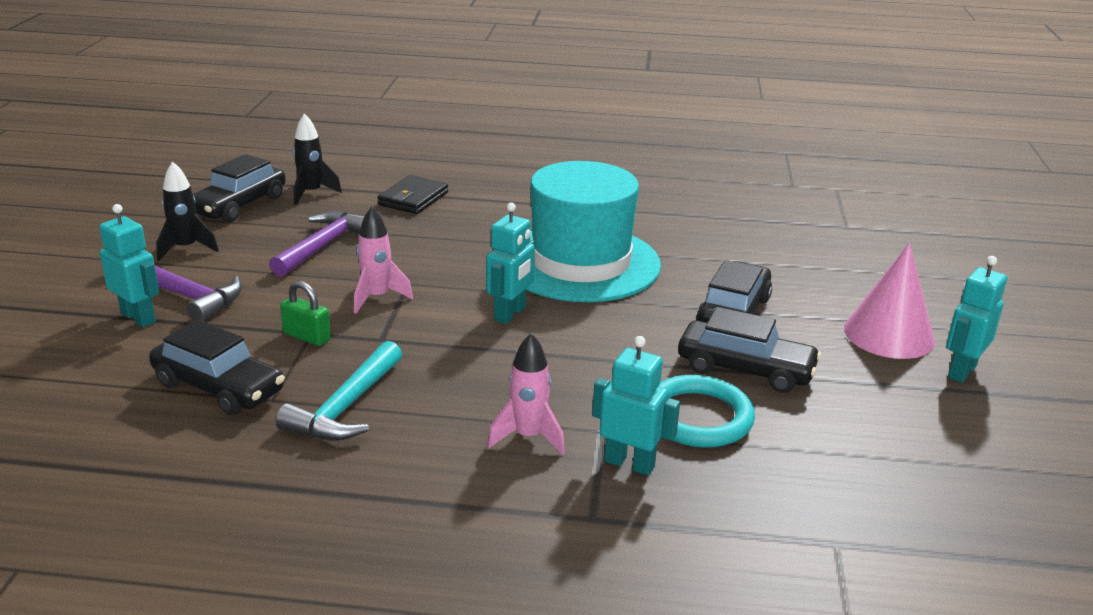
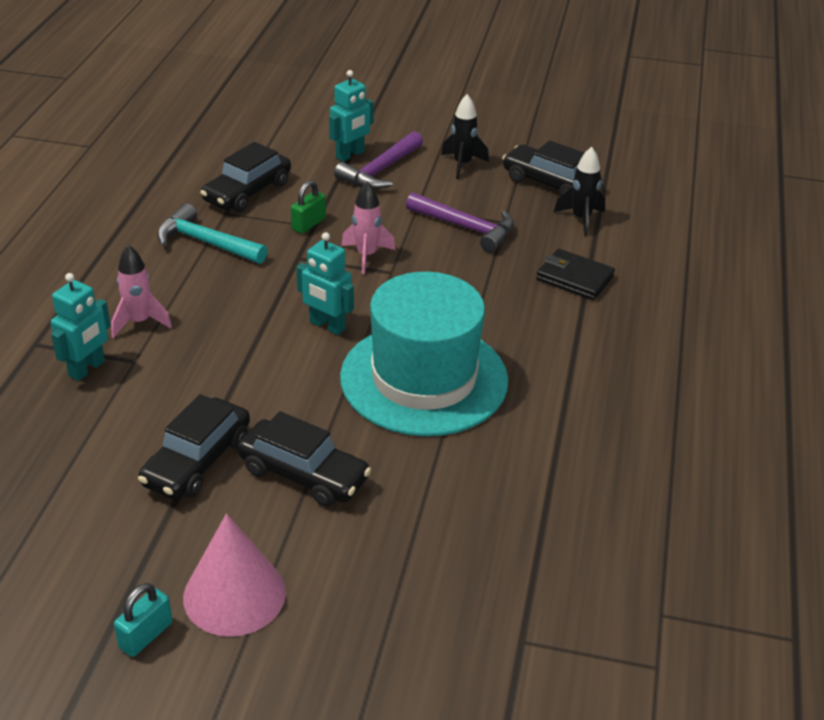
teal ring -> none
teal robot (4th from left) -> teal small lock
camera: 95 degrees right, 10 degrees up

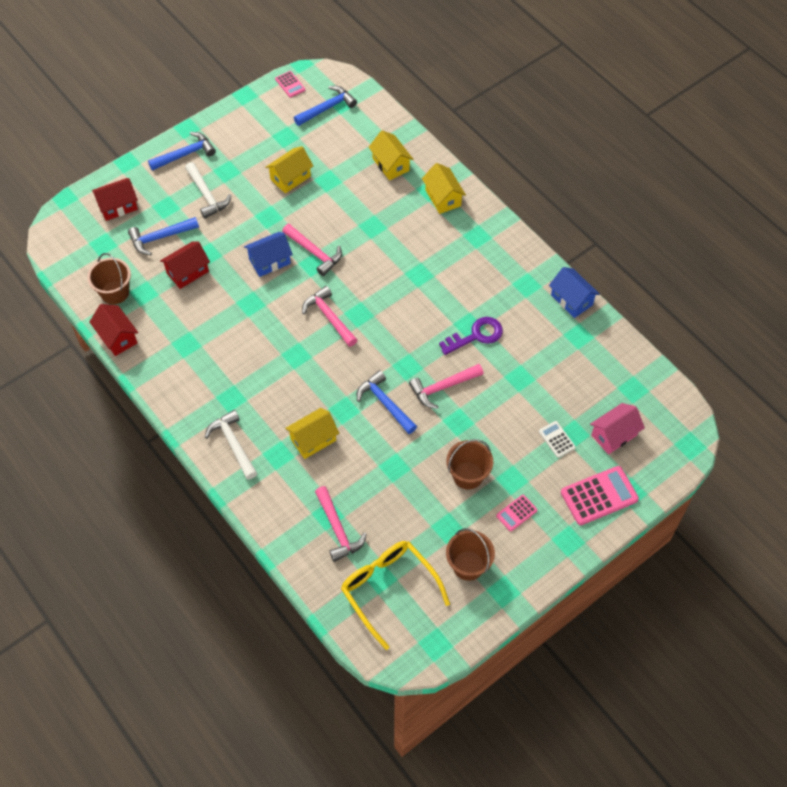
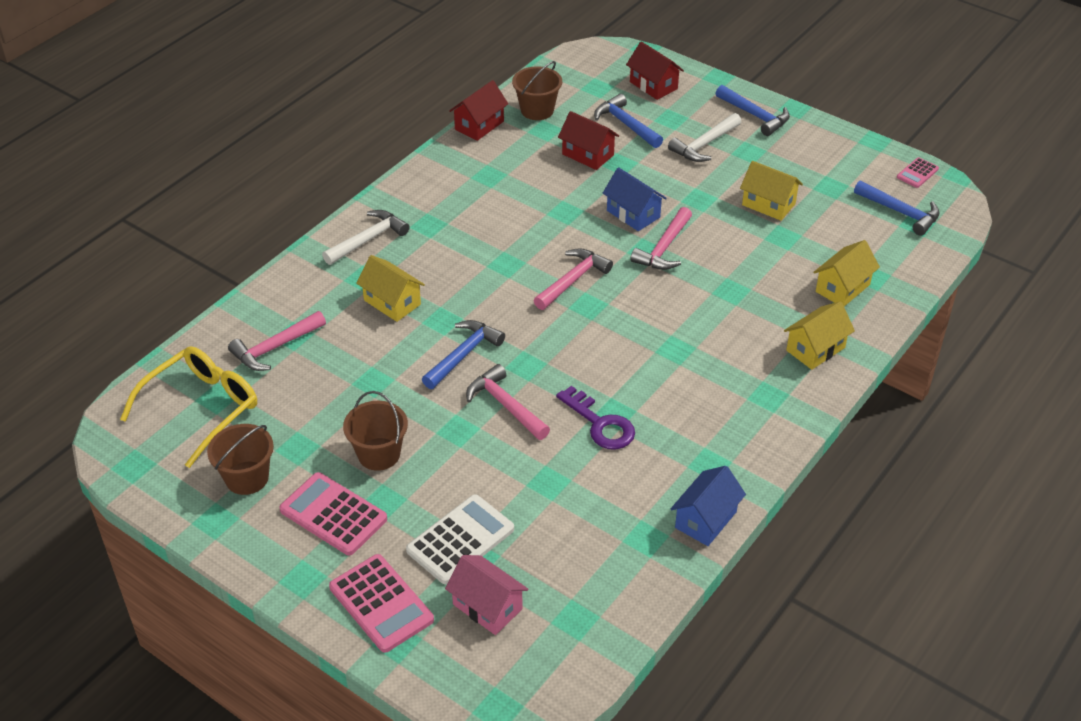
pink adding machine (2nd from left in the first image) -> pink adding machine (1st from left), x1.87
pure white adding machine, x1.87
camera: 75 degrees right, 15 degrees down

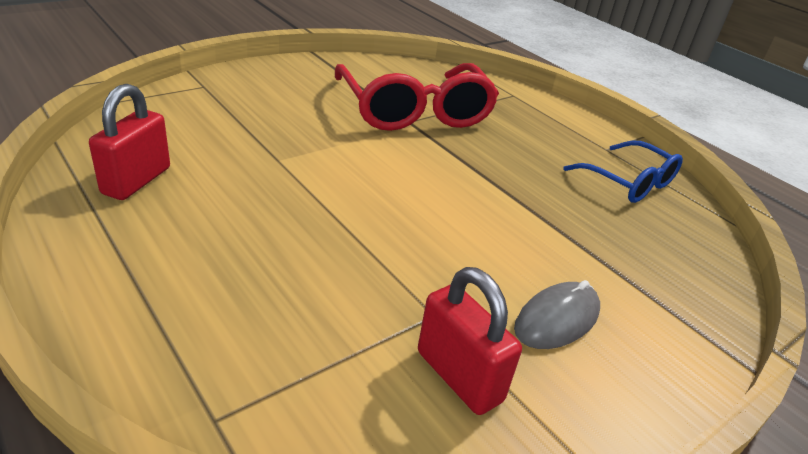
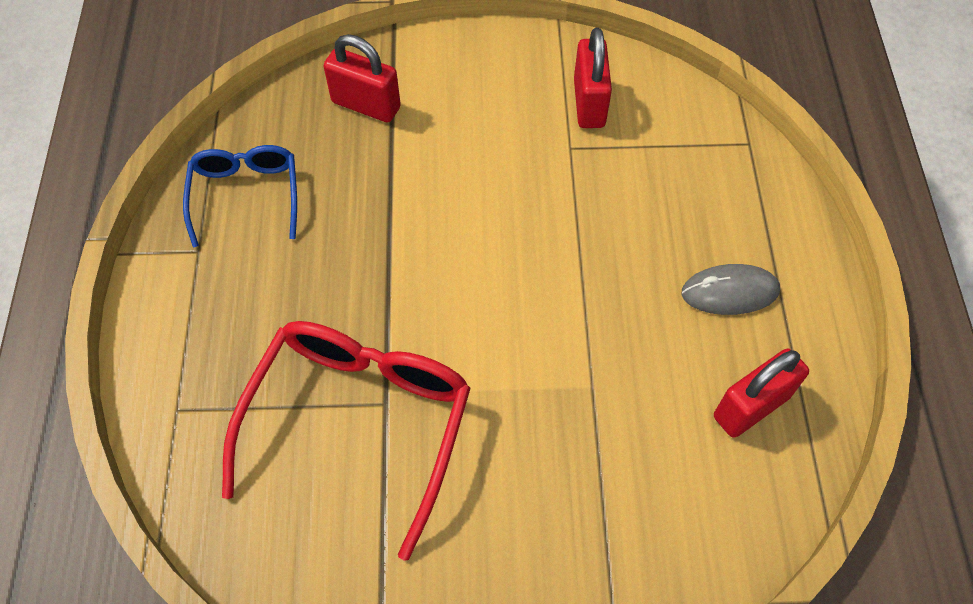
grey mouse, moved
none -> scarlet small lock (1st from left)
camera: 140 degrees left, 25 degrees up

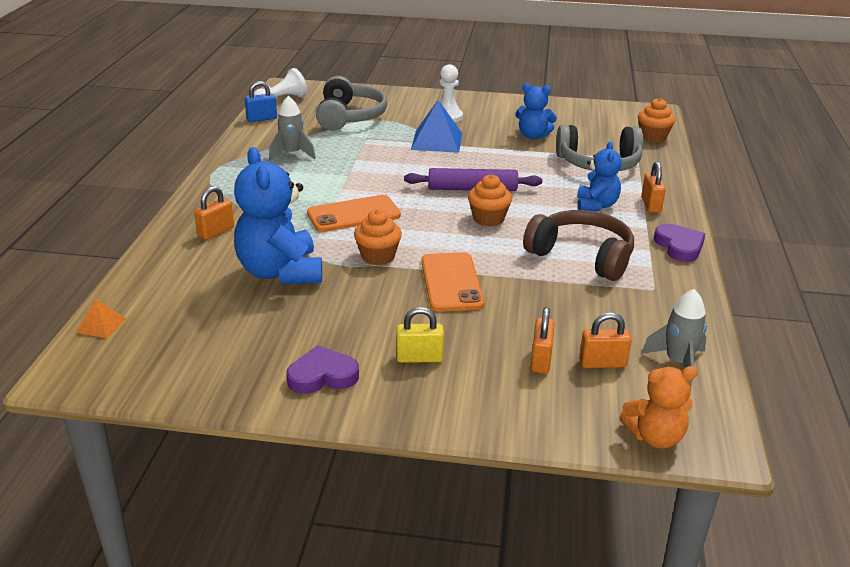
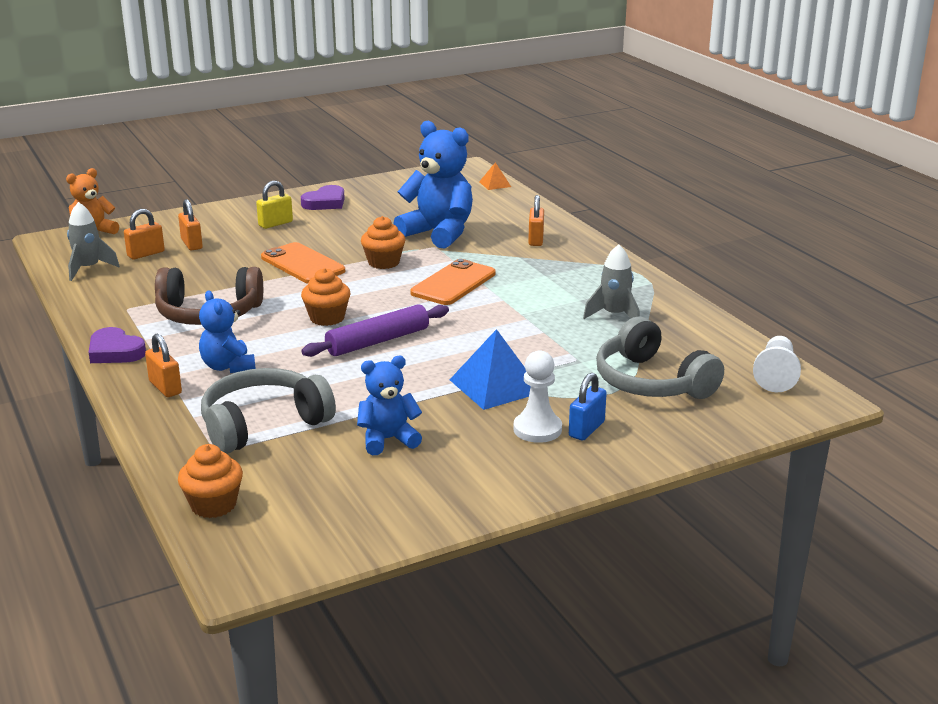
blue small lock, moved
camera: 145 degrees right, 5 degrees down

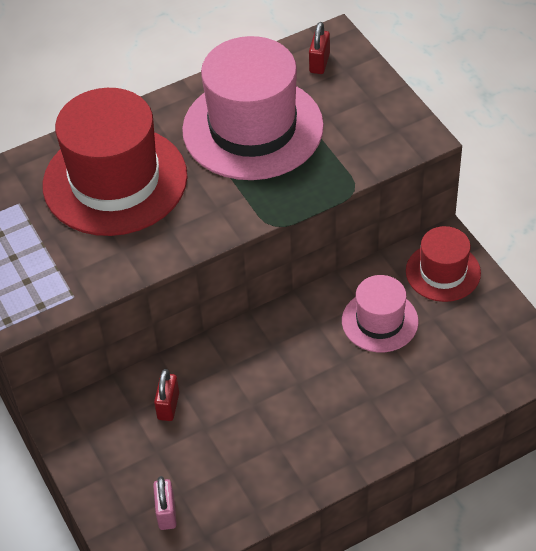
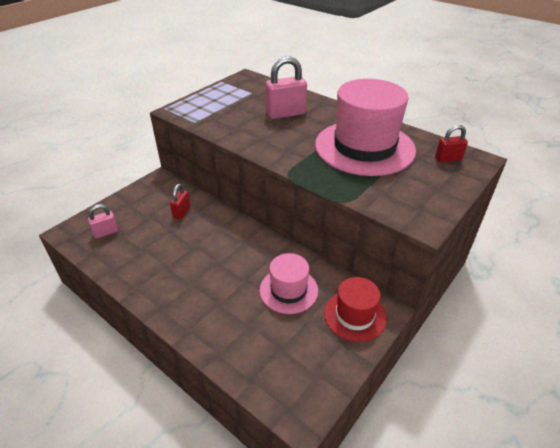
scarlet tall hat (1st from left) -> pink small lock (2nd from left)
scarlet small lock (1st from left), 60 degrees counterclockwise
camera: 65 degrees right, 10 degrees down

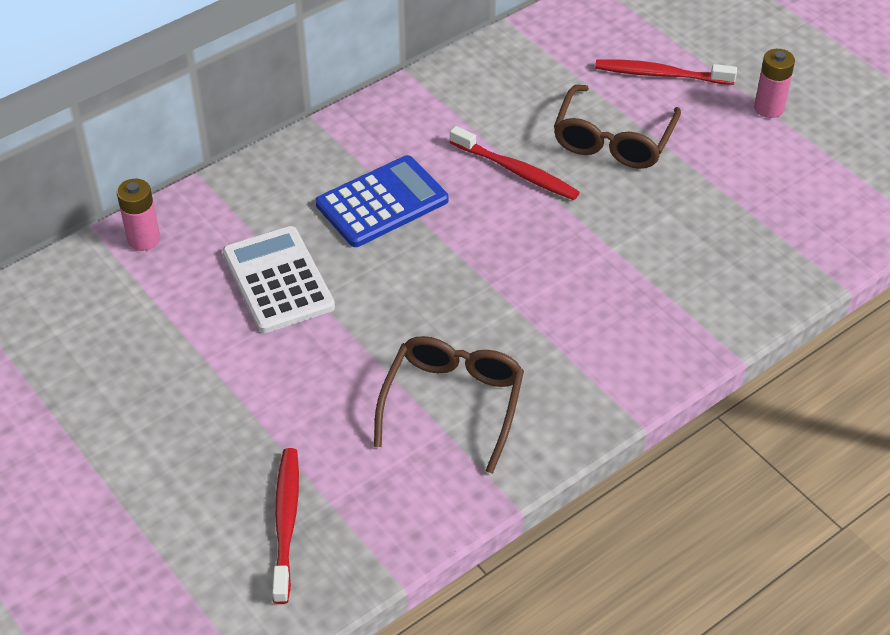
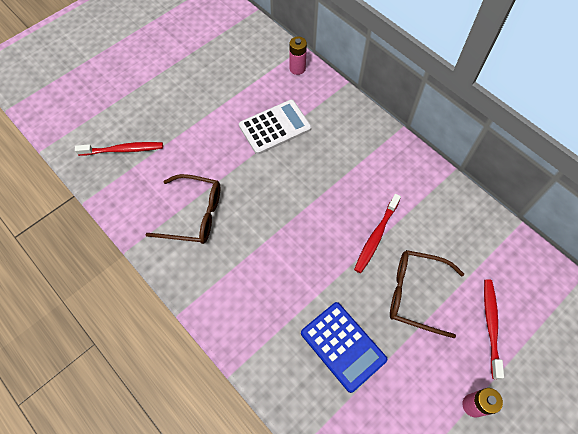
blue adding machine, moved
camera: 85 degrees right, 15 degrees up

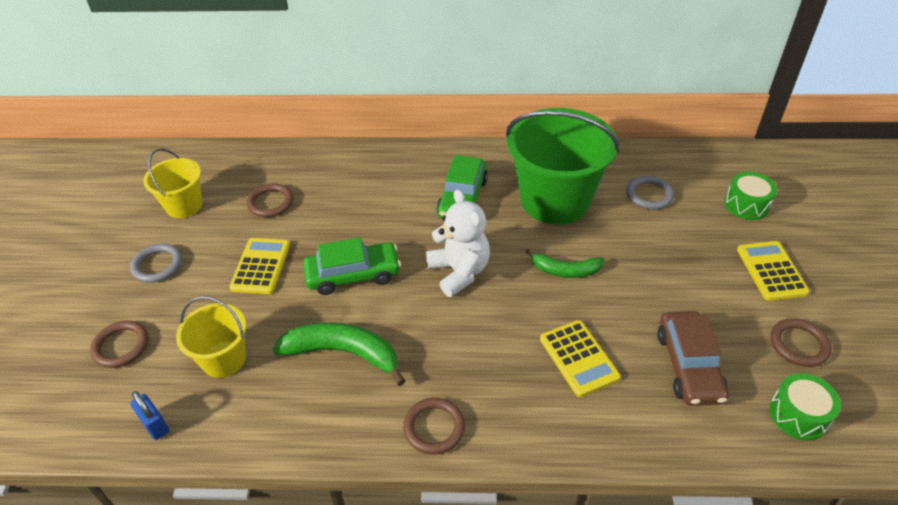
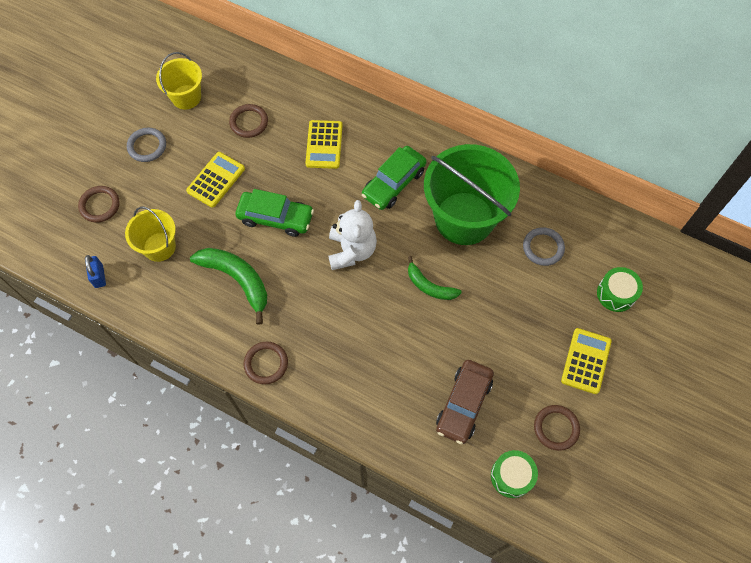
yellow adding machine (2nd from left), moved
camera: 25 degrees right, 20 degrees up

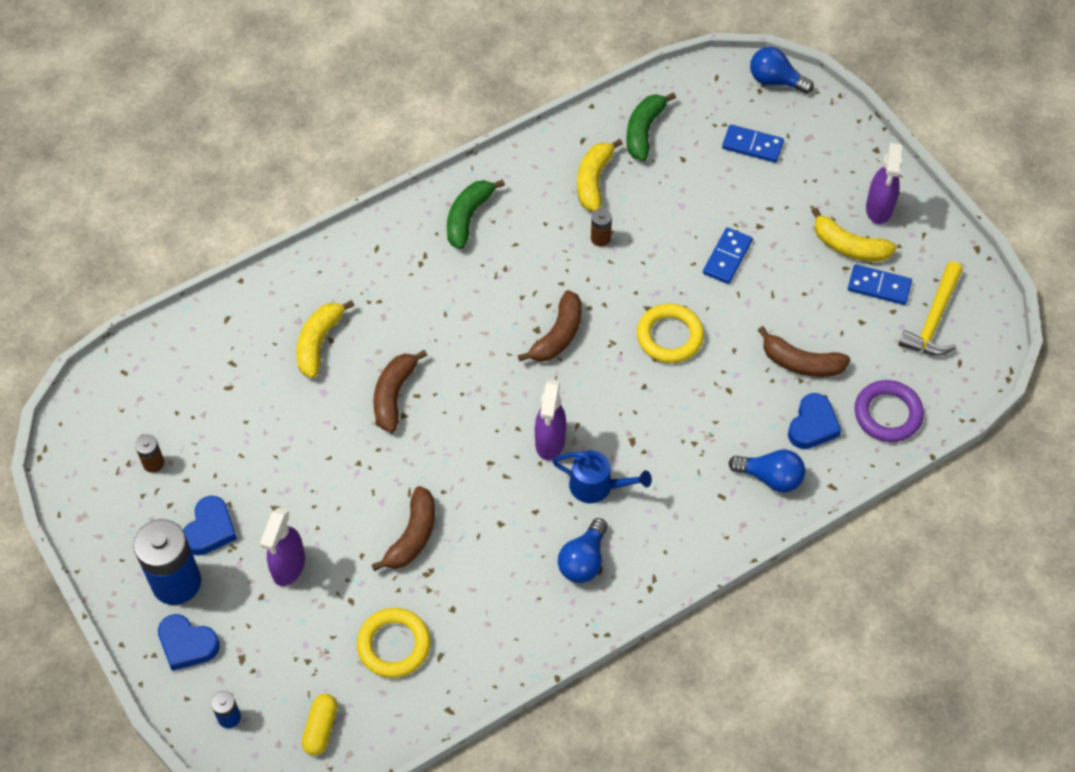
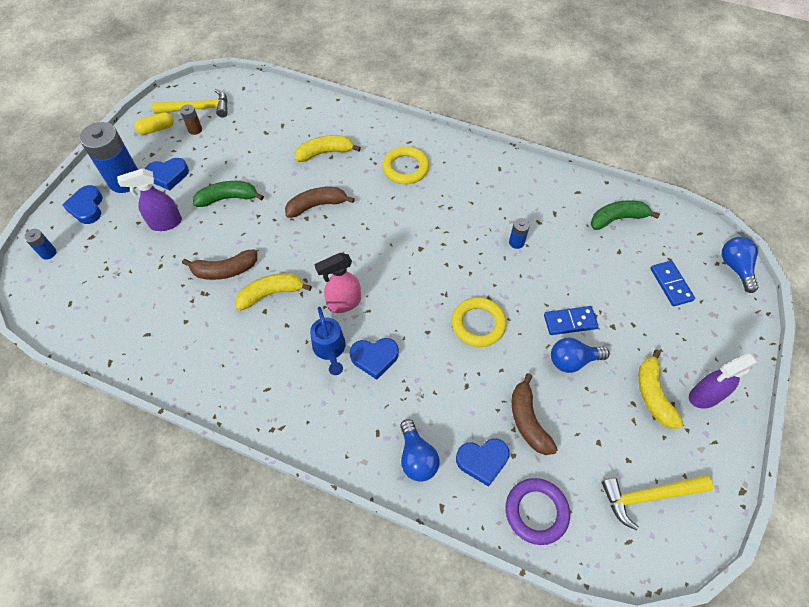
yellow pill, moved
yellow ring (1st from left), moved
leaf-green banana fruit (1st from left), moved
dark brown banana fruit (3rd from left) -> none
purple spray bottle (2nd from left) -> pink spray bottle
blue light bulb (1st from left in the first image) -> blue light bulb (2nd from left), moved
yellow banana fruit (2nd from left in the first image) -> yellow banana fruit (1st from left), moved
dark brown battery (2nd from left) -> blue battery (3rd from left)
blue domino (3rd from left) -> none
none -> yellow hammer (1st from left)
none -> blue love heart (3rd from left)
camera: 55 degrees right, 0 degrees up

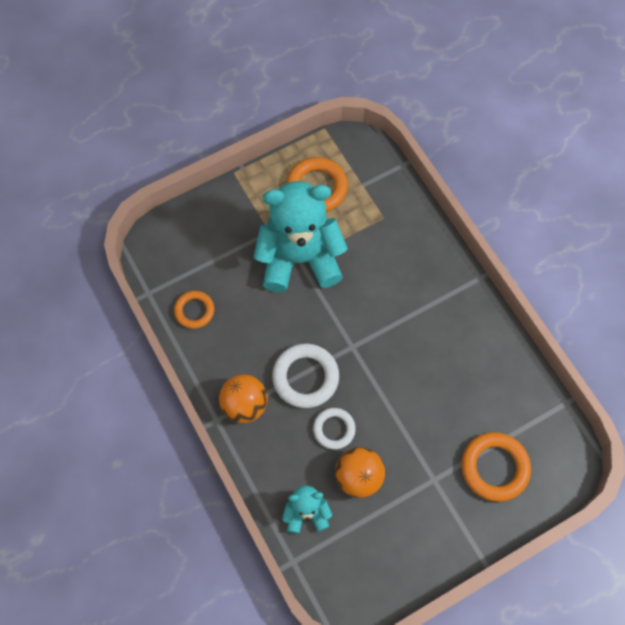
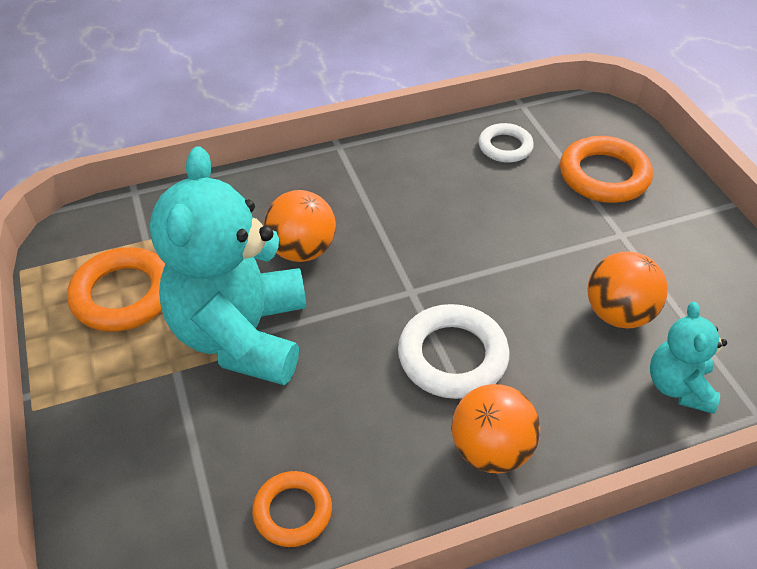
pure white ring (2nd from left), moved
none -> bright orange ball (1st from left)
camera: 80 degrees left, 20 degrees down

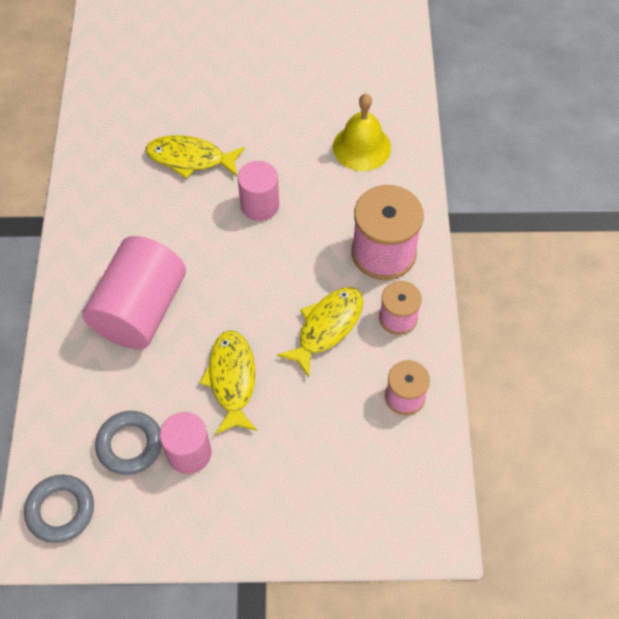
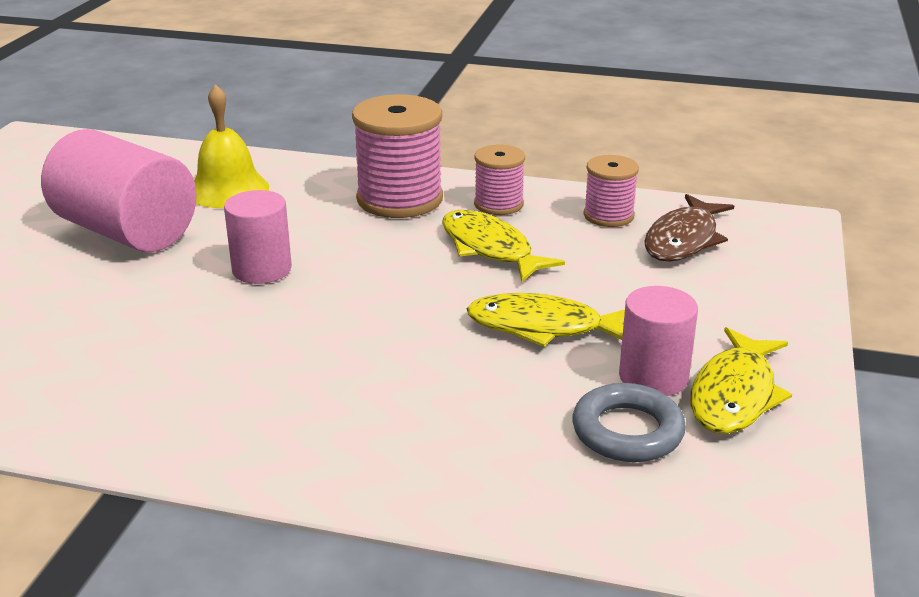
grey ring (1st from left) -> none
pink solid cylinder (1st from left), moved
yellow fish figure (1st from left in the first image) -> yellow fish figure (3rd from left), moved
none -> dark brown fish figure
camera: 75 degrees left, 30 degrees down

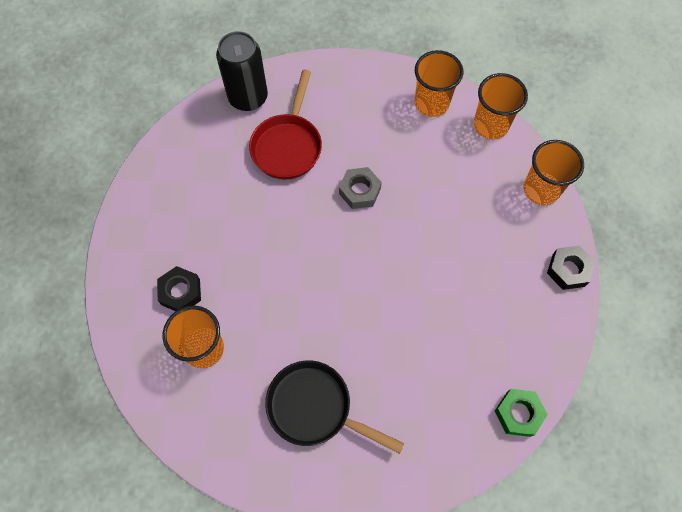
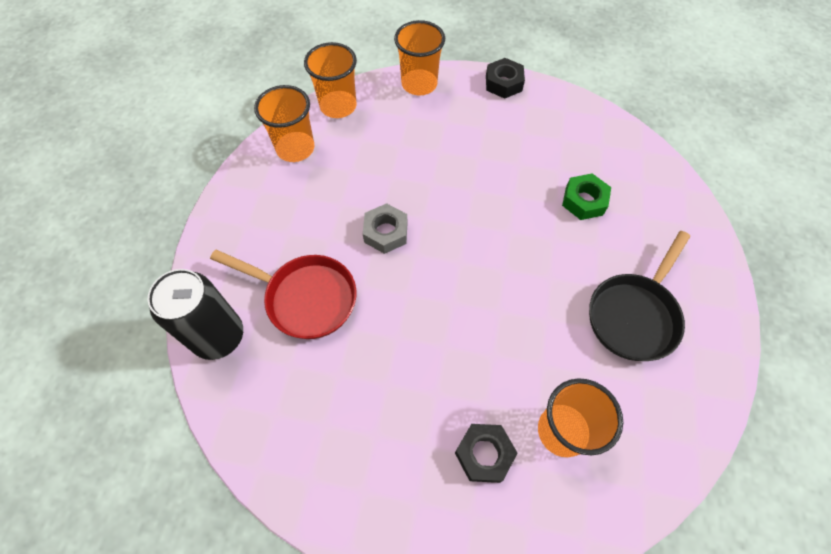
leaf-green hex nut, moved
camera: 80 degrees left, 5 degrees down

